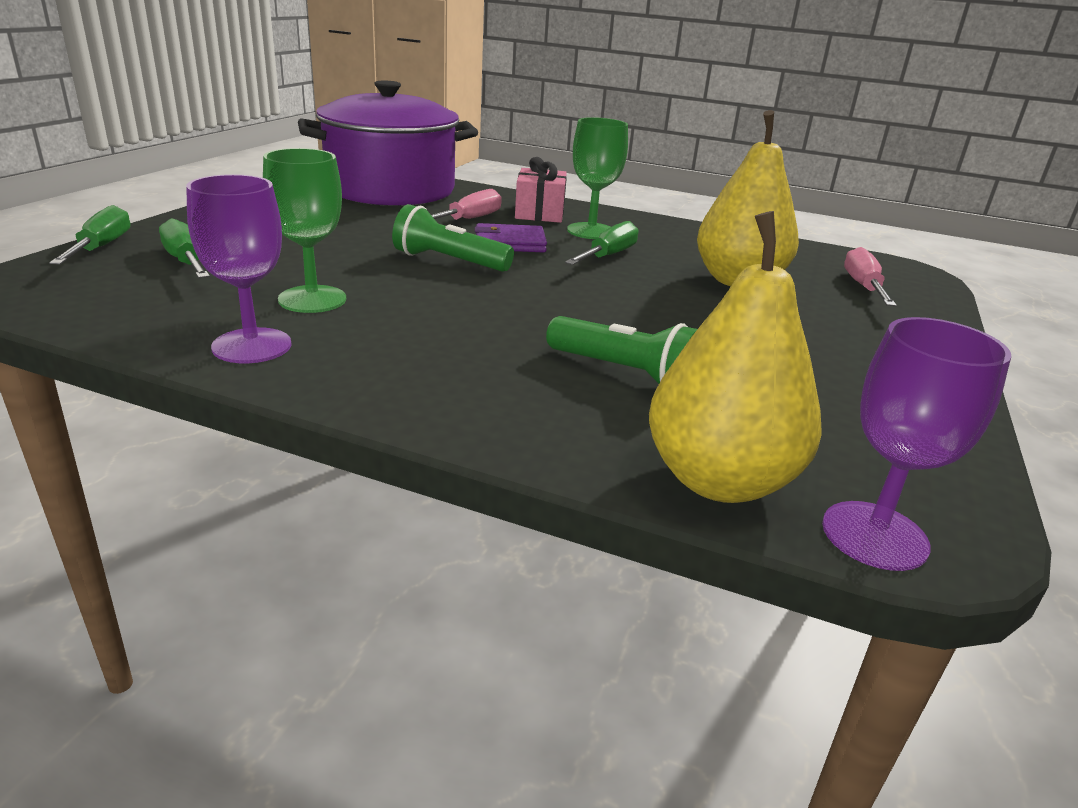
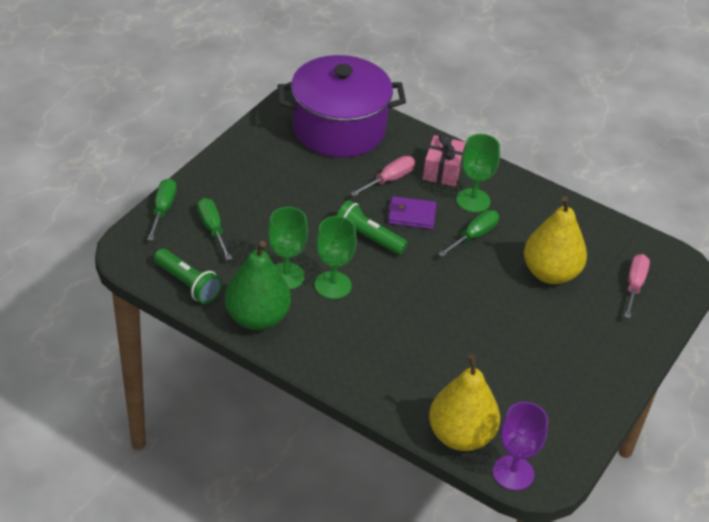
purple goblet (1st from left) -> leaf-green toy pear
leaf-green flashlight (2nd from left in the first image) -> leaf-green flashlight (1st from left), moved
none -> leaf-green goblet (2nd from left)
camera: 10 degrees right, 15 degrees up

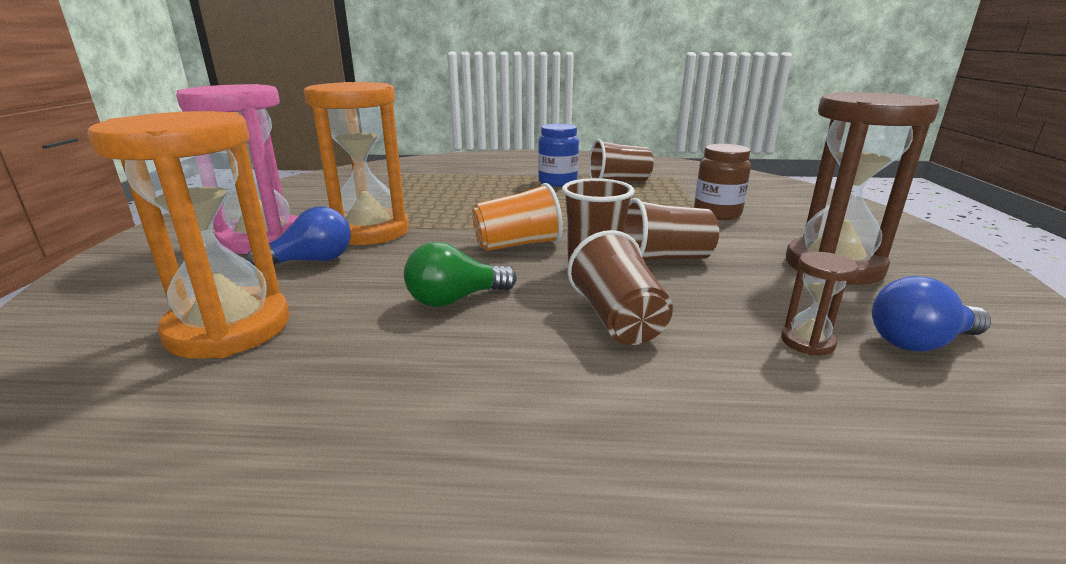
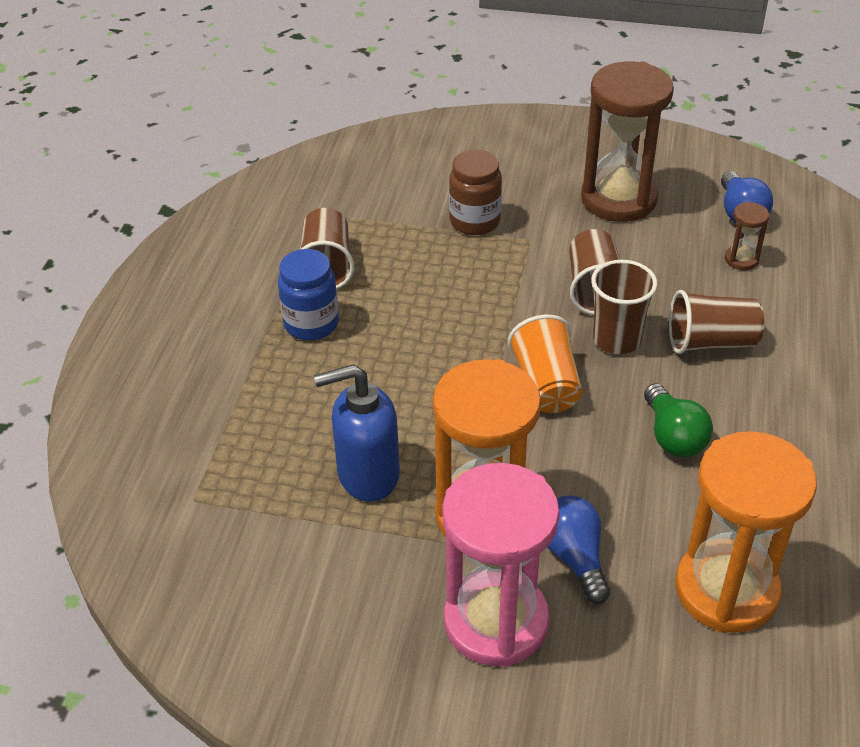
none -> blue pump bottle
camera: 80 degrees left, 20 degrees up

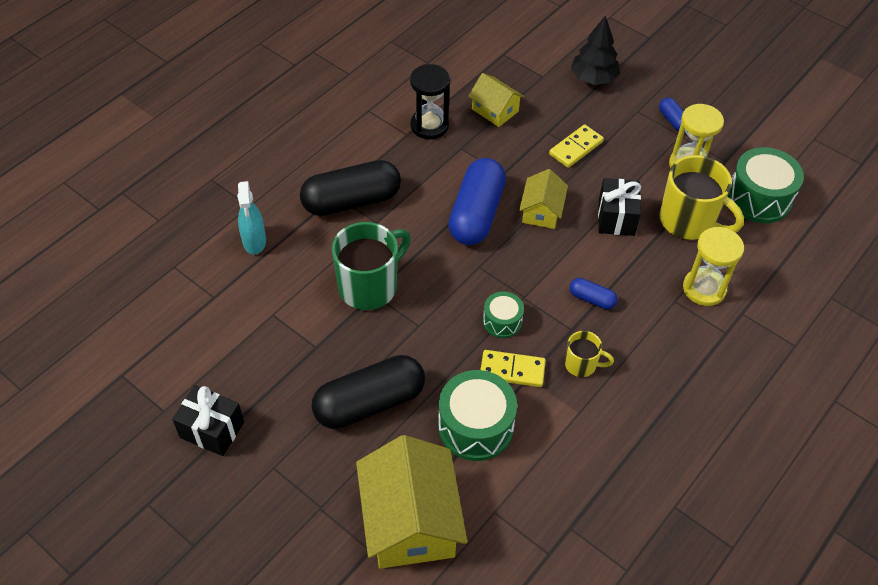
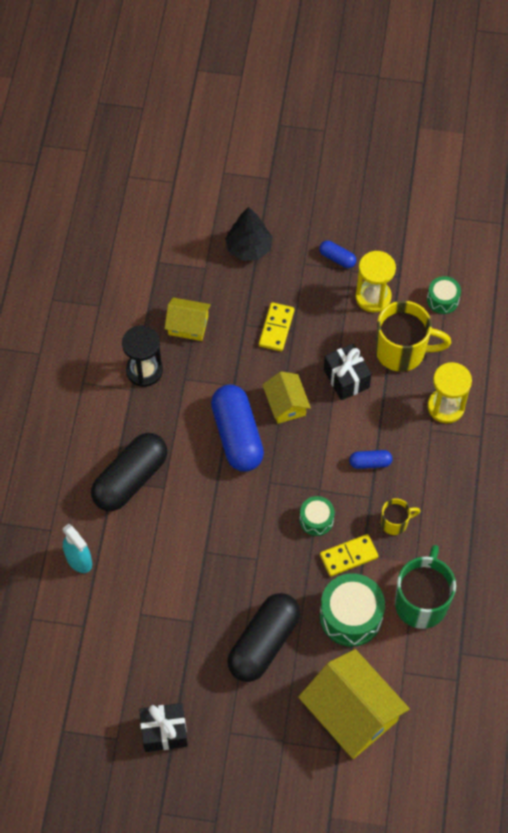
leaf-green tea mug, moved
leaf-green toy drum (3rd from left), x0.56
camera: 30 degrees left, 10 degrees up

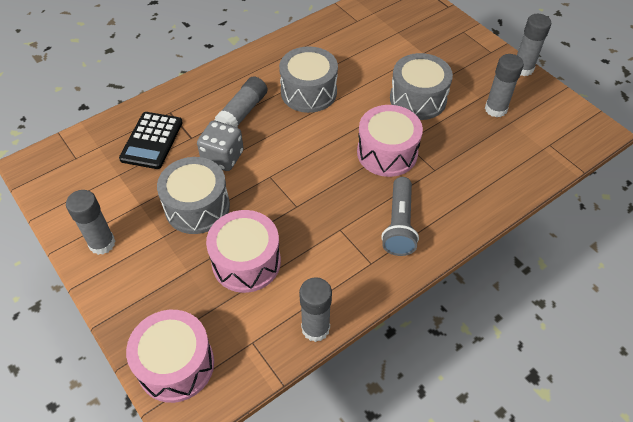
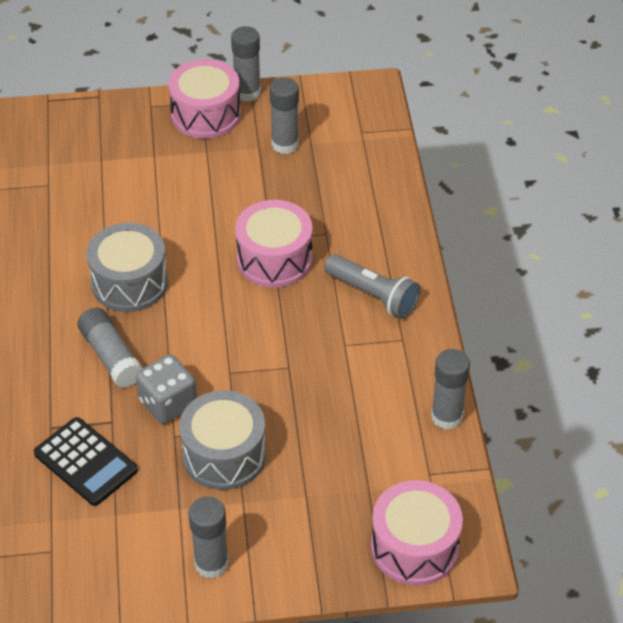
pink toy drum (2nd from left in the first image) -> pink toy drum (1st from left), moved
grey toy drum (3rd from left) -> none
camera: 60 degrees left, 5 degrees down

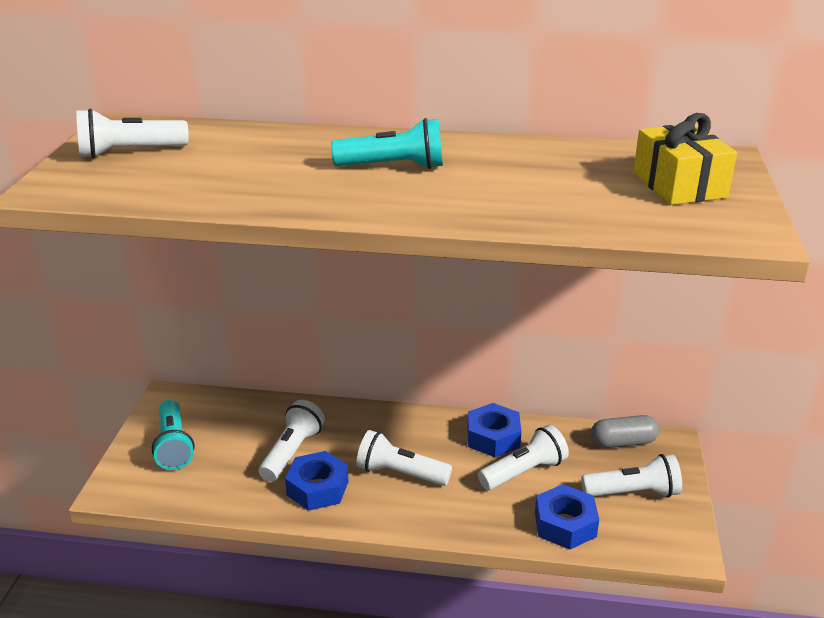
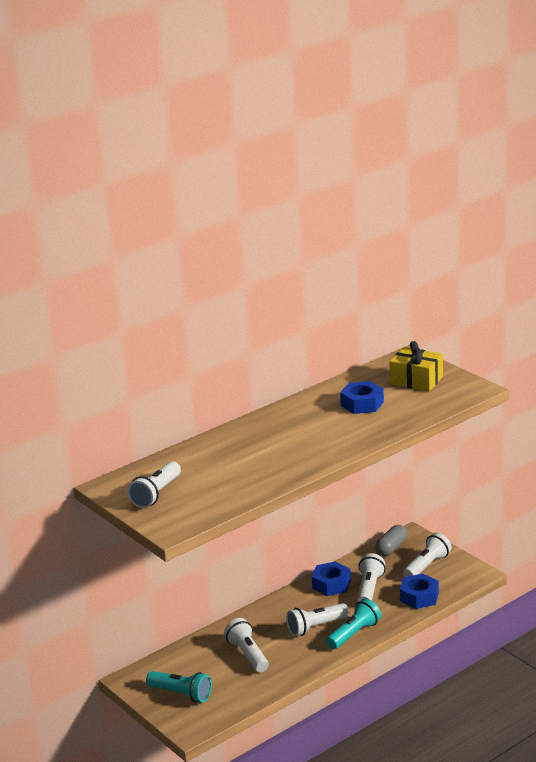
blue hex nut (1st from left in the first image) -> blue hex nut (2nd from left), moved
teal flashlight (2nd from left), moved
camera: 45 degrees left, 5 degrees down

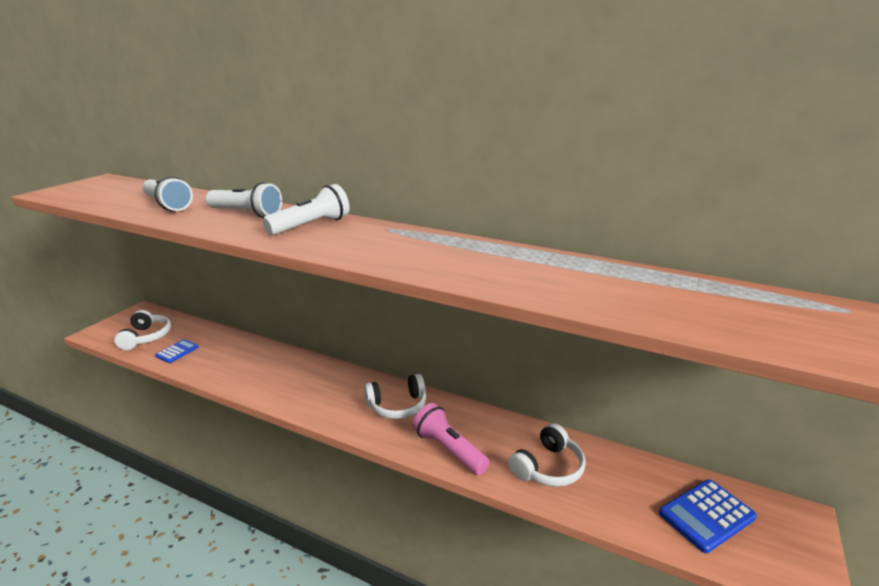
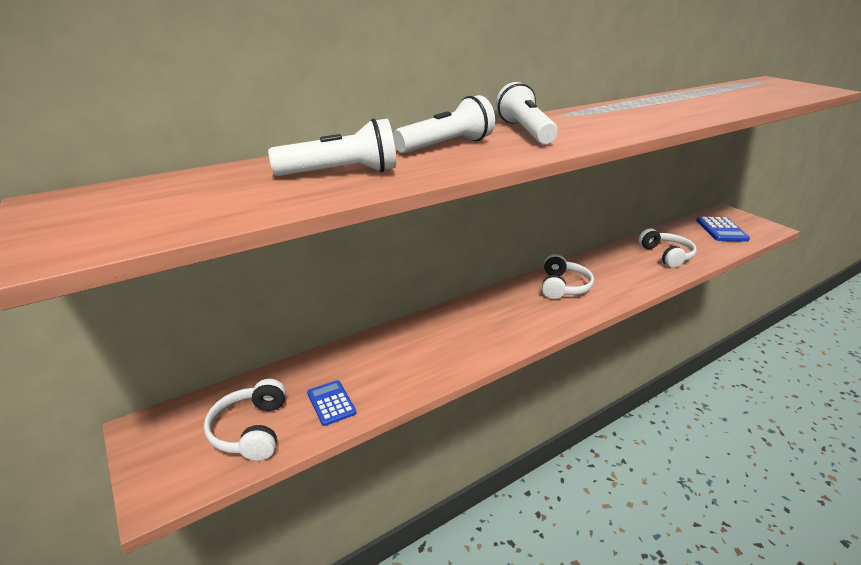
pure white headphones (1st from left), 120 degrees counterclockwise
pink flashlight -> none
camera: 60 degrees left, 5 degrees up

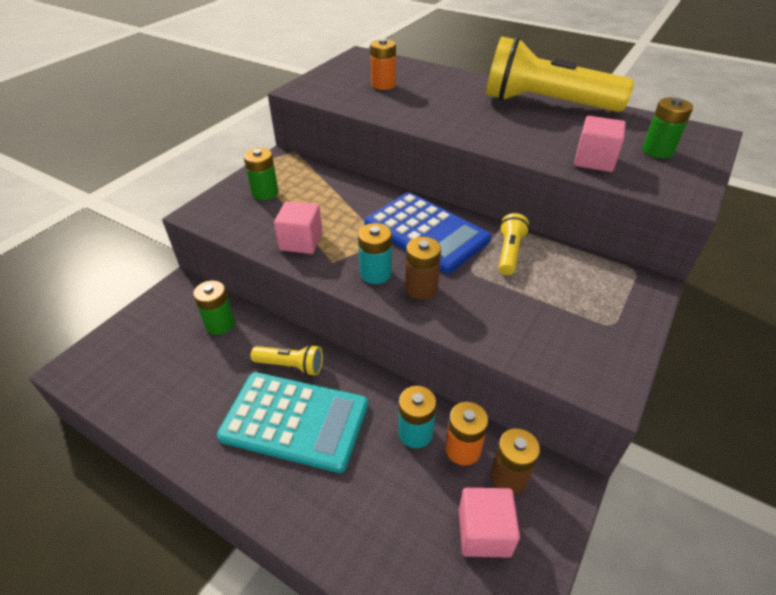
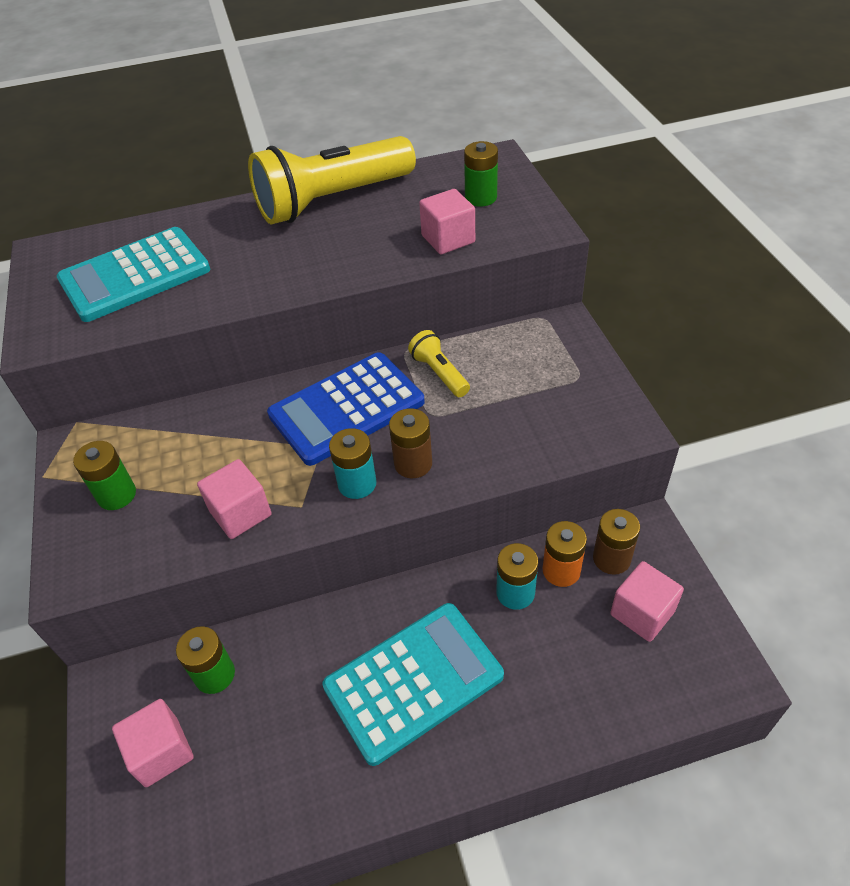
yellow flashlight (1st from left) -> none
blue adding machine, 150 degrees clockwise
bright orange battery (1st from left) -> teal adding machine (1st from left)
none -> pink block (1st from left)
camera: 45 degrees left, 5 degrees up

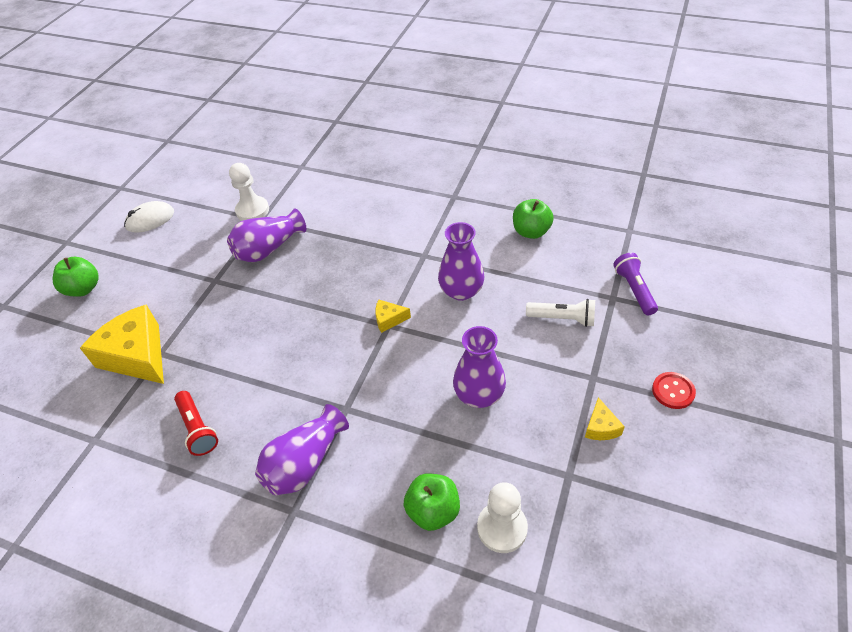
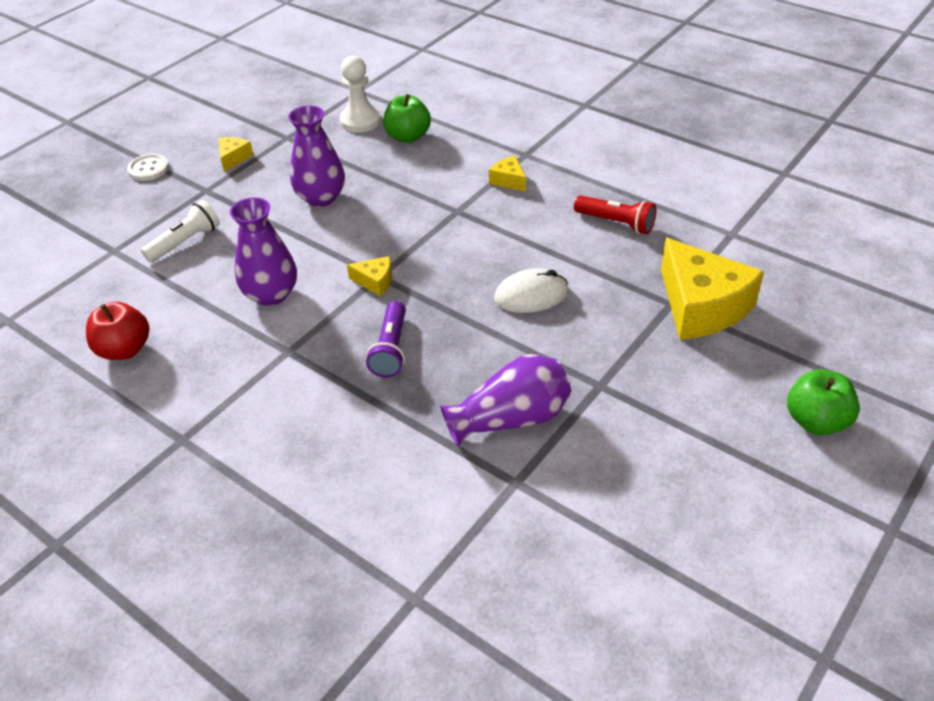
pure white mouse, moved
scarlet flashlight, 135 degrees clockwise
pure white game pawn (1st from left) -> none
purple flower vase (2nd from left) -> yellow piece of cheese (3rd from left)
leaf-green toy apple (3rd from left) -> scarlet toy apple
pure white flashlight, 105 degrees clockwise
purple flashlight, moved
scarlet sewing button -> pure white sewing button
camera: 165 degrees left, 5 degrees down

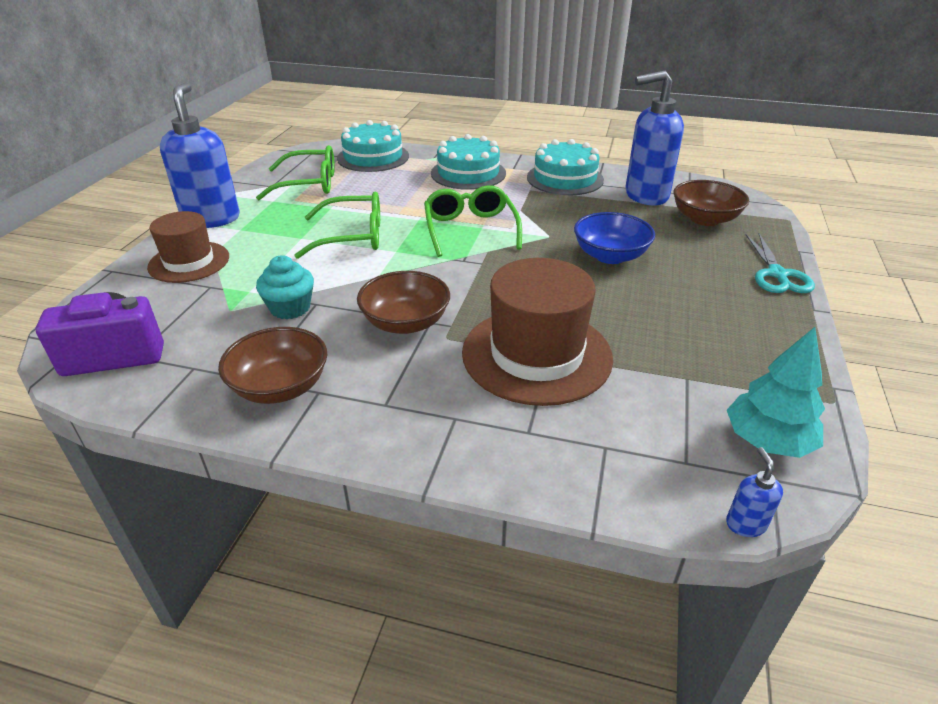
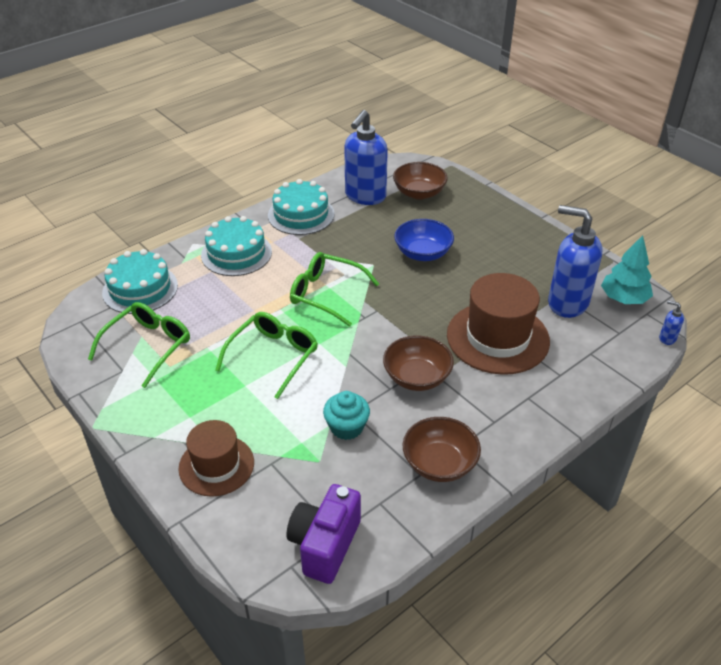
blue pump bottle (1st from left in the first image) -> blue pump bottle (2nd from left), moved
teal scissors -> none
camera: 55 degrees left, 5 degrees up

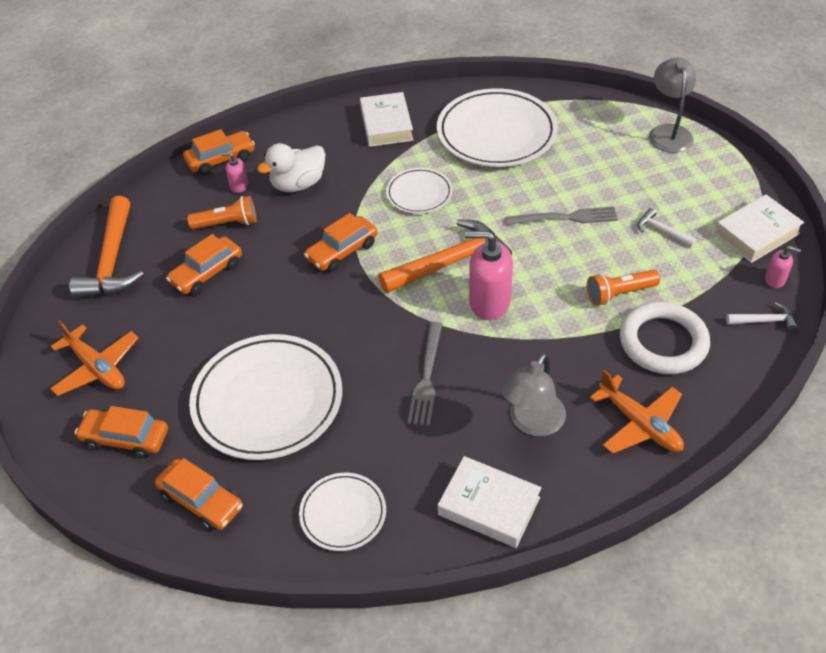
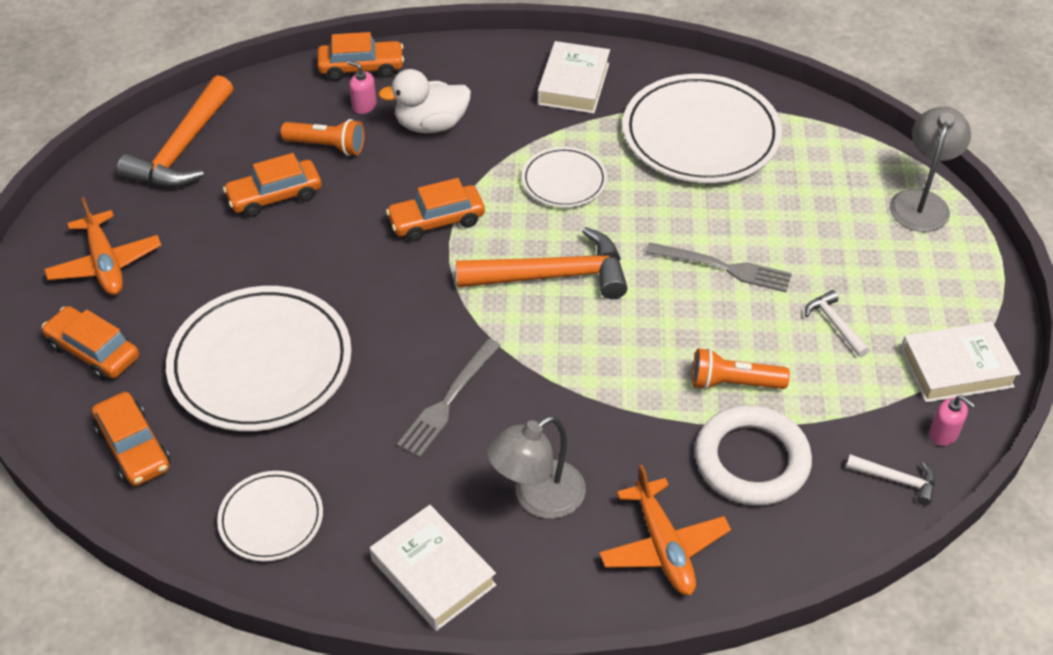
pink pump bottle (2nd from left) -> none
camera: 20 degrees right, 0 degrees up

